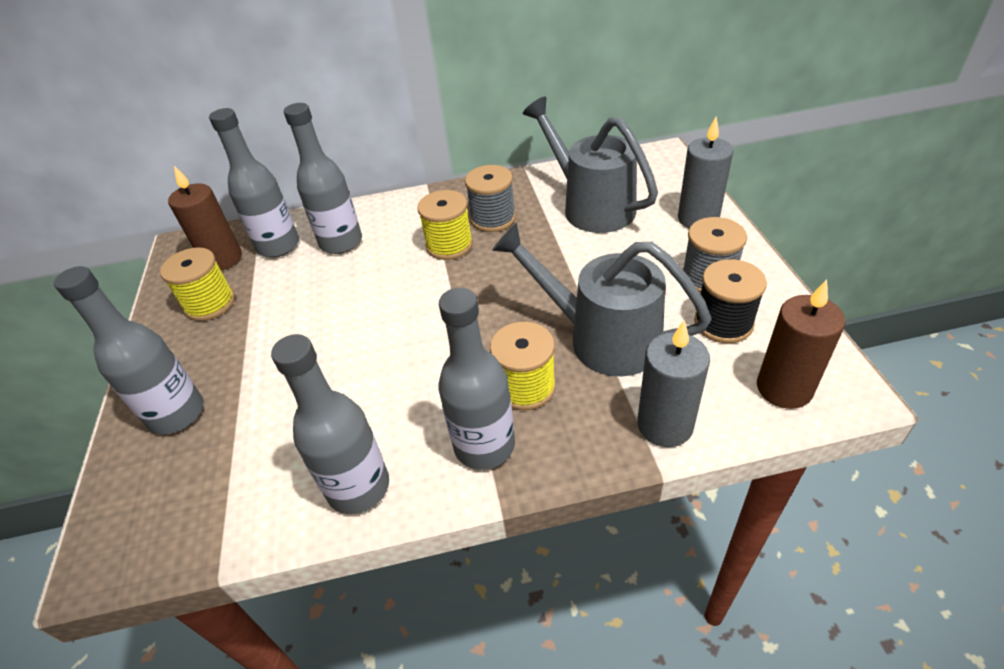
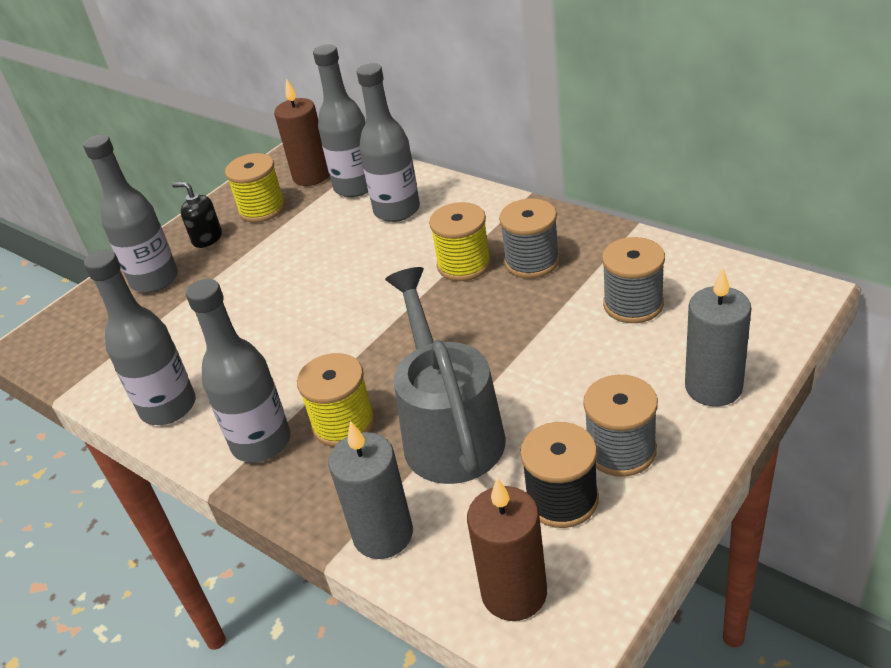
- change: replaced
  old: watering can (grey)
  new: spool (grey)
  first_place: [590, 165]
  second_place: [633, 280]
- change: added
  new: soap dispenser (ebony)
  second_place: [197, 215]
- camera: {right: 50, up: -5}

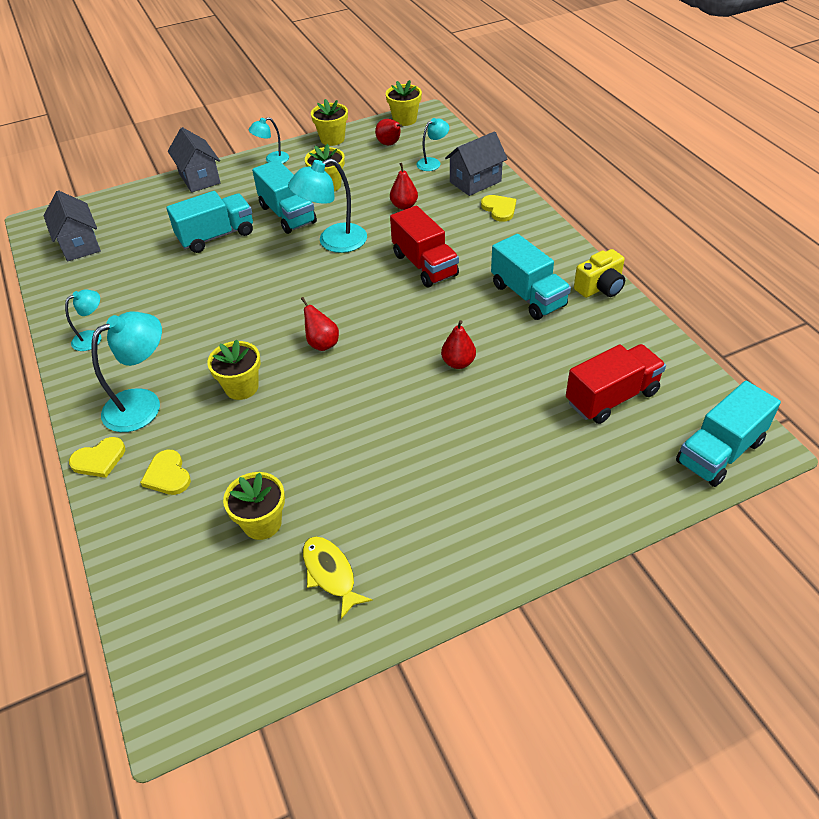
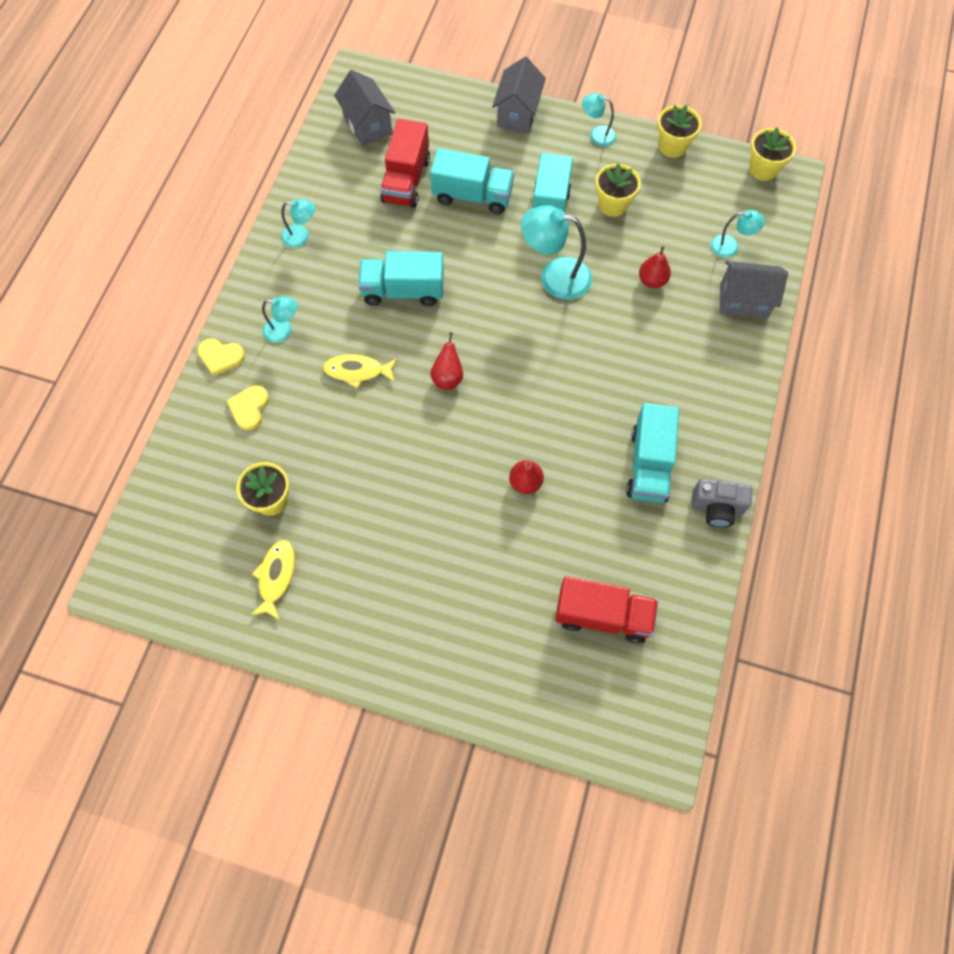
- change: turned
  old: house (grey)
  first_place: [72, 226]
  second_place: [364, 108]
  degrees: -45
- change: resized
  old: lamp (teal)
  first_place: [126, 372]
  second_place: [279, 319]
  factor: 0.56
- change: replaced
  old: flower pot (golden)
  new: fish figure (golden)
  first_place: [234, 369]
  second_place: [360, 371]
- change: removed
  old: pear fruit (crimson)
  first_place: [388, 132]
- change: moved
  old: toy truck (crimson)
  first_place: [424, 246]
  second_place: [405, 163]
- change: removed
  old: heart (golden)
  first_place: [498, 208]
- change: recoloured
  old: photo camera (golden)
  new: photo camera (grey)
  first_place: [599, 273]
  second_place: [722, 503]
- change: moved
  old: toy truck (teal)
  first_place: [728, 434]
  second_place: [401, 278]
- camera: {right: 40, up: 20}

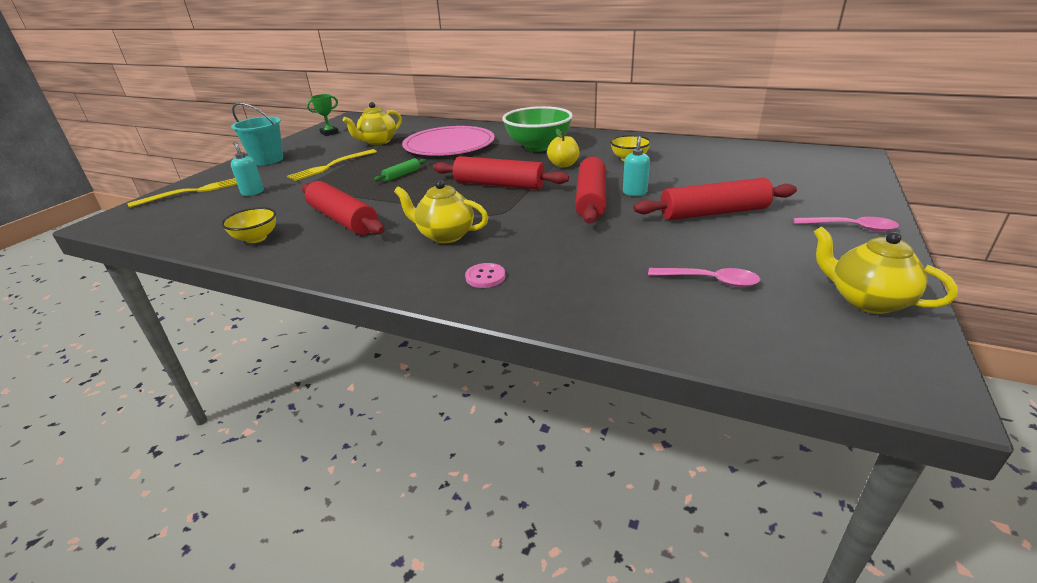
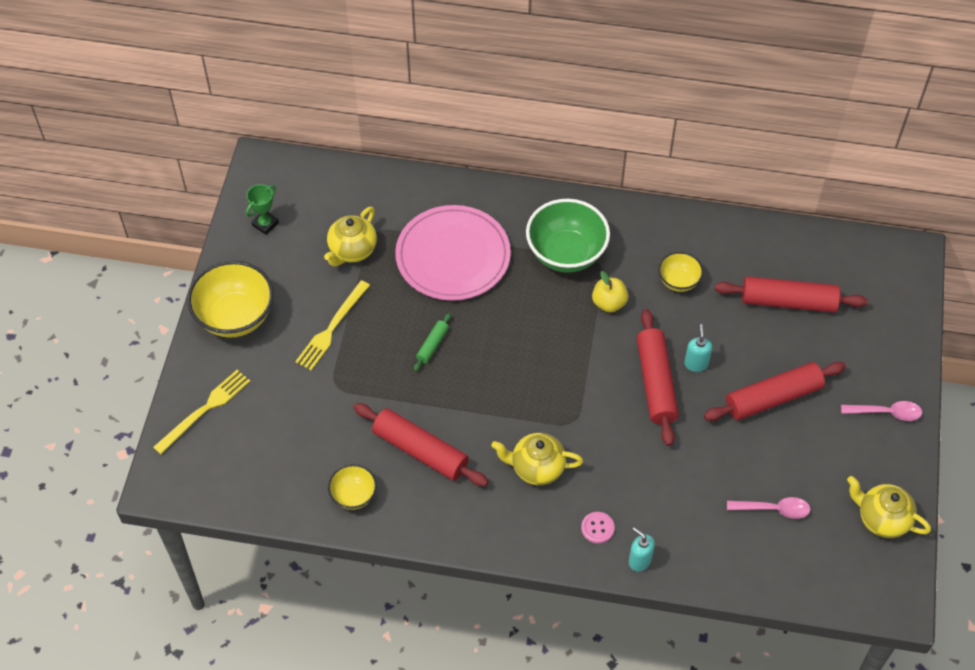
- change: replaced
  old: pail (teal)
  new: bowl (golden)
  first_place: [257, 133]
  second_place: [230, 299]
- change: moved
  old: soap dispenser (teal)
  first_place: [247, 169]
  second_place: [642, 549]
- change: moved
  old: rolling pin (crimson)
  first_place: [501, 173]
  second_place: [791, 294]
- camera: {right: -15, up: 25}

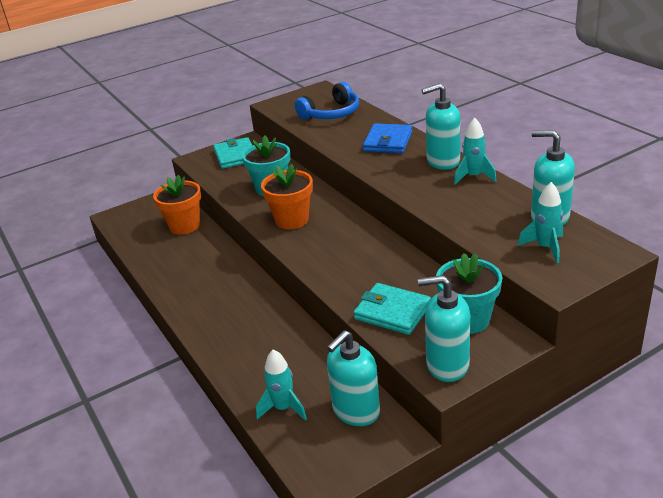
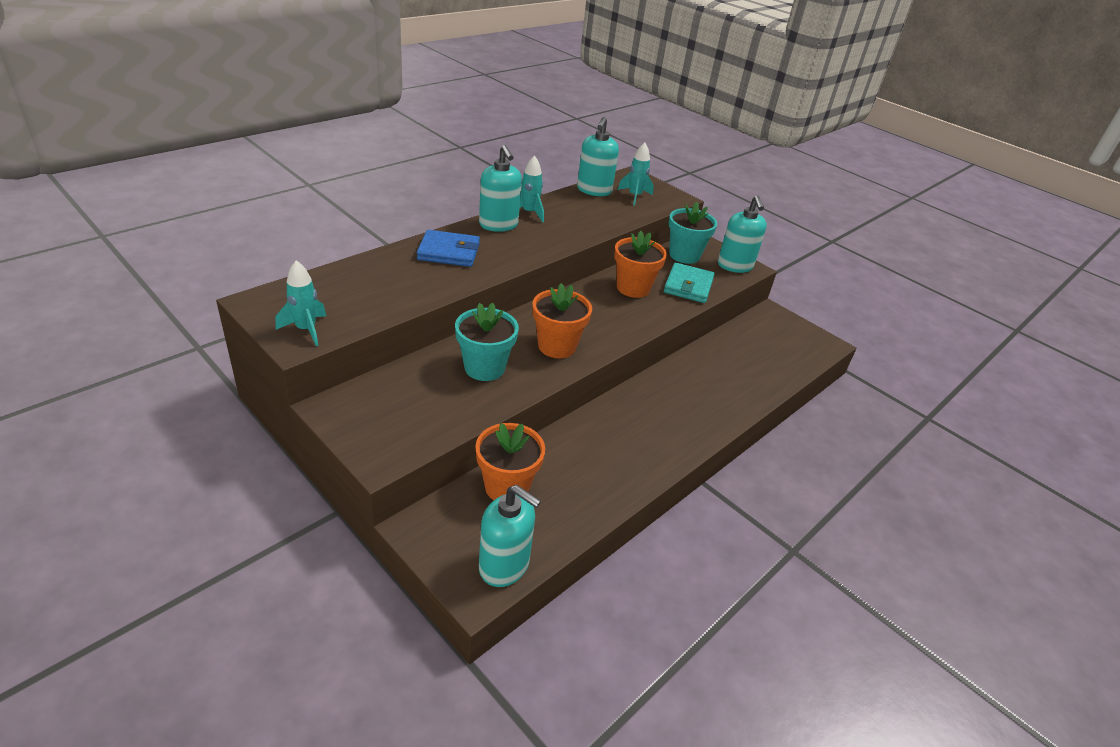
- change: removed
  old: billfold (teal)
  first_place: [232, 153]
- change: moved
  old: toy rocket (teal)
  first_place: [281, 385]
  second_place: [301, 303]
- change: removed
  old: headset (cobalt)
  first_place: [327, 101]
- change: moved
  old: soap dispenser (teal)
  first_place: [353, 378]
  second_place: [510, 536]
- change: added
  new: flower pot (orange)
  second_place: [640, 264]
- camera: {right: -110, up: 5}

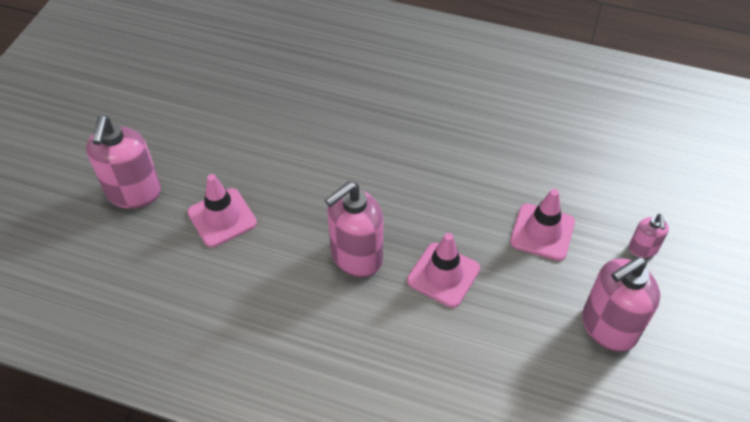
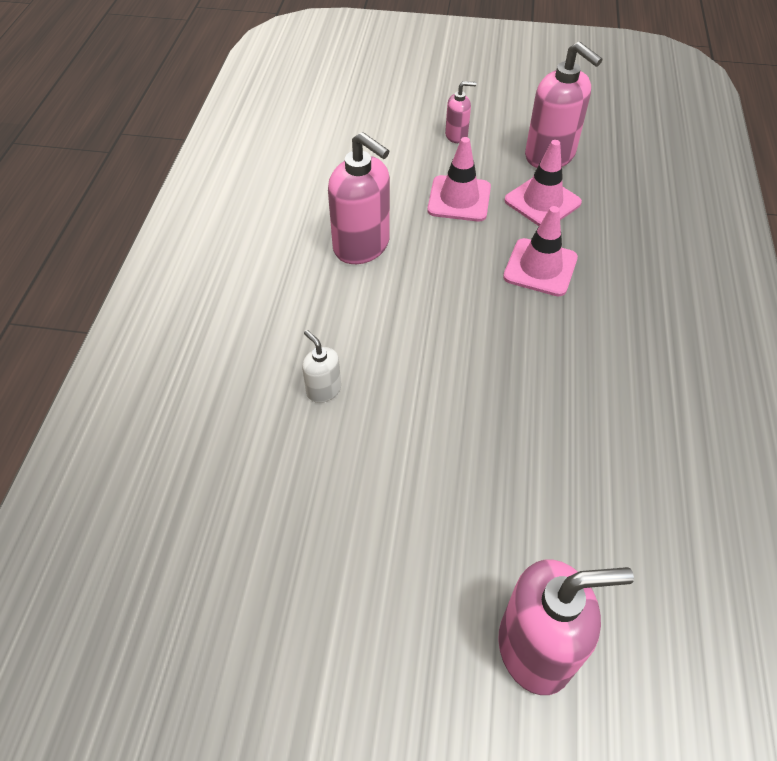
- change: moved
  old: safety cone (pink)
  first_place: [222, 211]
  second_place: [543, 183]
- change: moved
  old: soap dispenser (pink)
  first_place: [354, 229]
  second_place: [359, 198]
- change: added
  new: soap dispenser (snow-white)
  second_place: [321, 366]
- camera: {right: -100, up: 0}

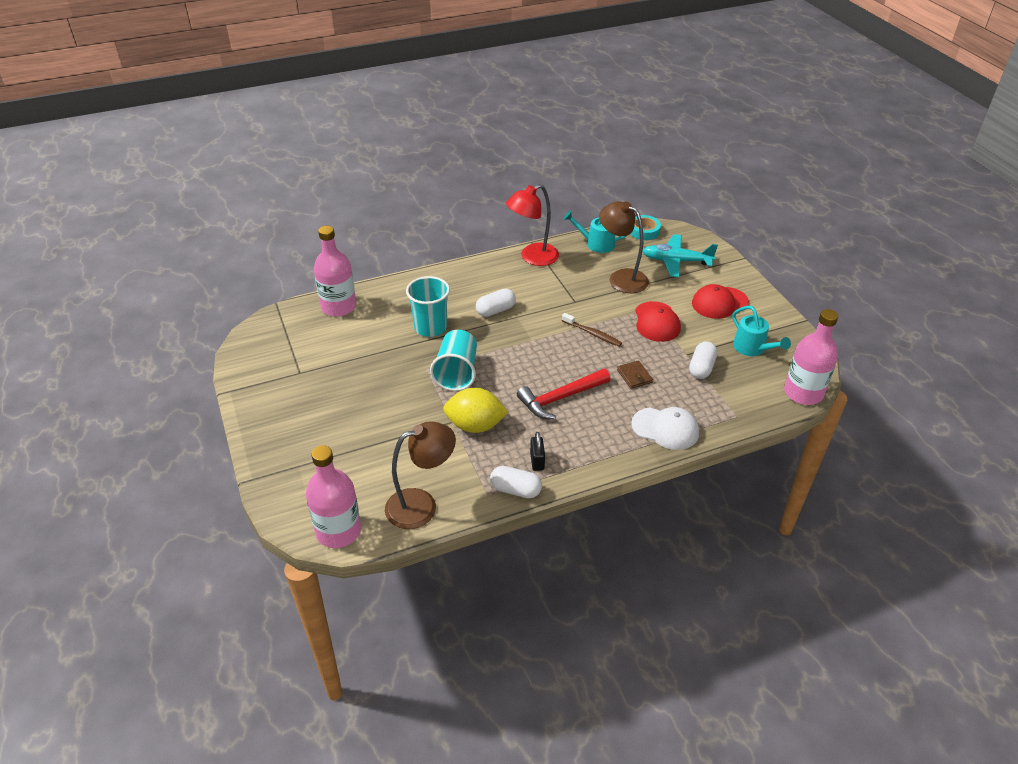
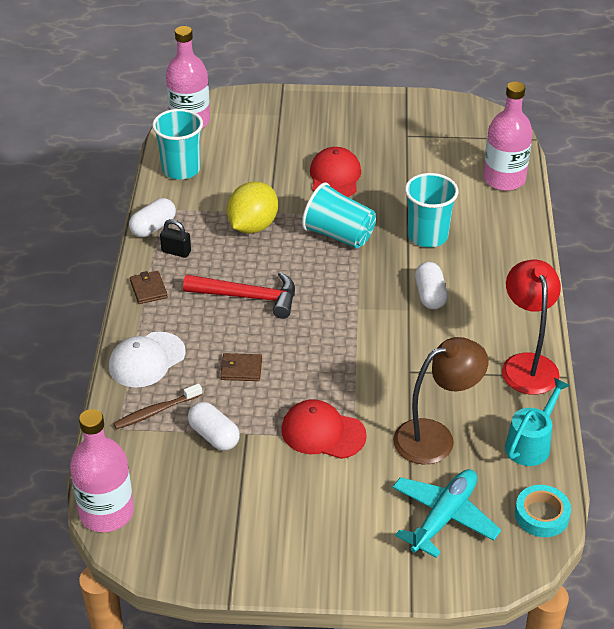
- change: replaced
  old: lamp (dark brown)
  new: beaker (teal)
  first_place: [420, 475]
  second_place: [177, 144]
- change: turned
  old: carpenter's hammer (crimson)
  first_place: [564, 394]
  second_place: [239, 295]
  degrees: 105
- change: moved
  old: toothbrush (dark brown)
  first_place: [592, 330]
  second_place: [157, 406]
- change: moved
  old: peaked cap (crimson)
  first_place: [720, 301]
  second_place: [335, 172]
- change: removed
  old: watering can (teal)
  first_place: [761, 331]
- change: added
  new: billfold (dark brown)
  second_place: [149, 287]
- camera: {right: 115, up: 0}

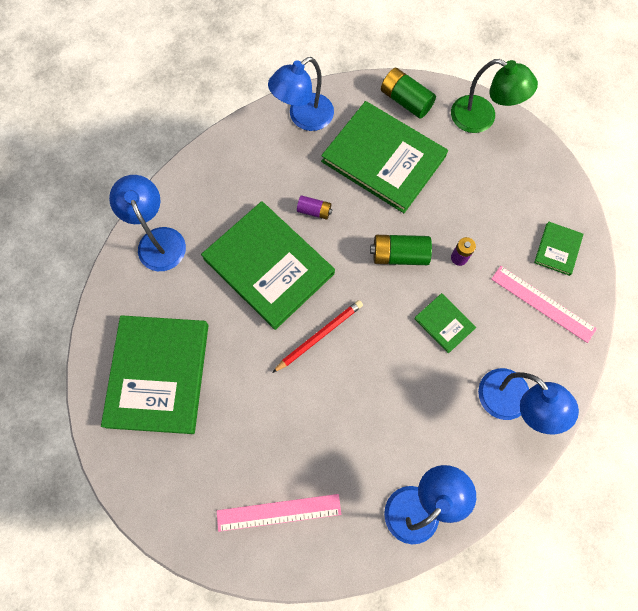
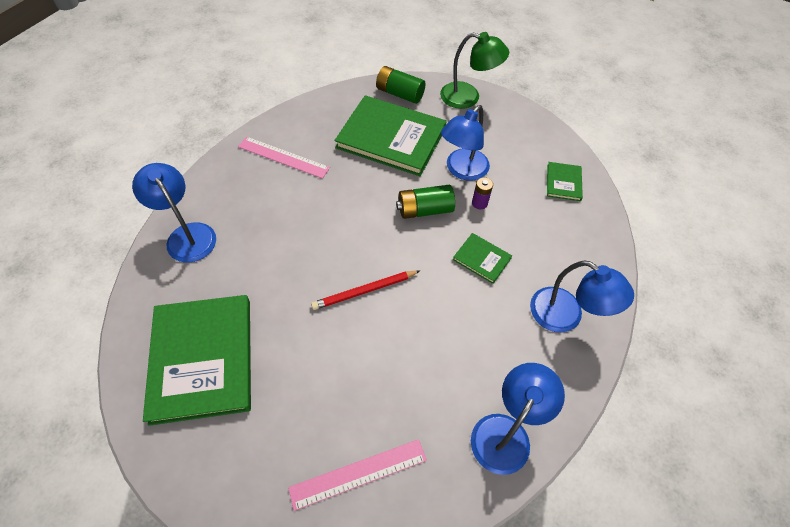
- change: removed
  old: book (emerald)
  first_place: [268, 265]
- change: moved
  old: lamp (cobalt)
  first_place: [301, 94]
  second_place: [465, 143]
- change: turned
  old: lead pencil (crimson)
  first_place: [317, 336]
  second_place: [365, 290]
  degrees: -150
- change: removed
  old: AA battery (violet)
  first_place: [314, 208]
- change: moved
  old: measuring stick (pink)
  first_place: [544, 304]
  second_place: [284, 158]
- camera: {right: -15, up: -15}

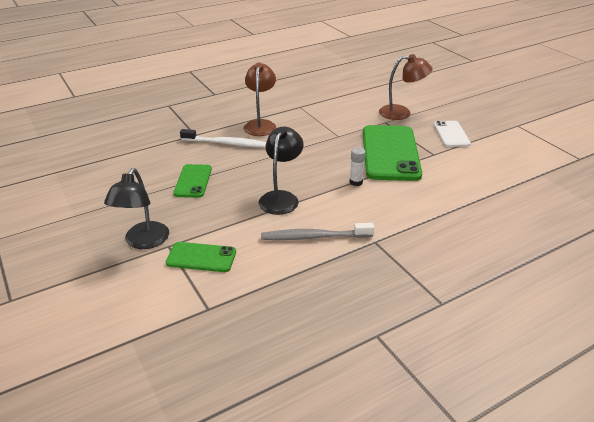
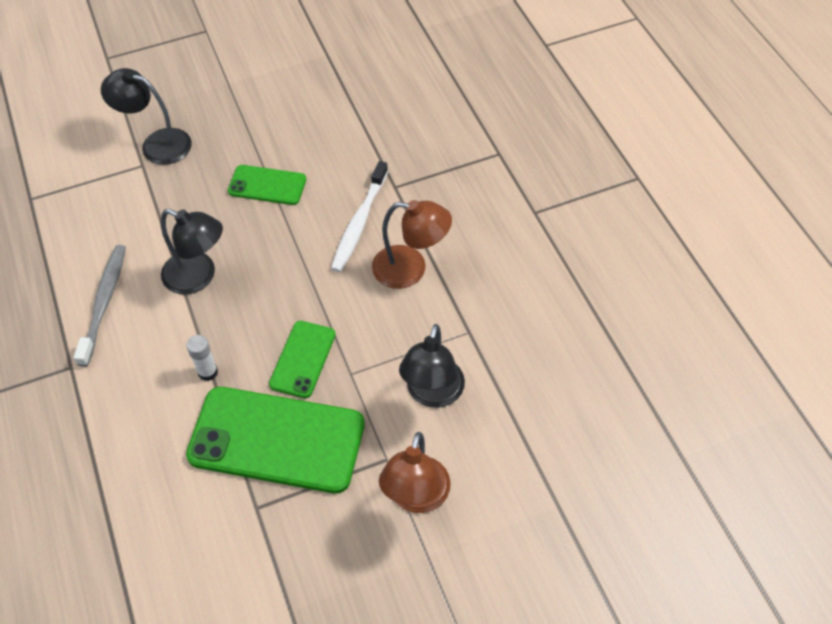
- change: moved
  old: mobile phone (emerald)
  first_place: [201, 257]
  second_place: [302, 359]
- change: removed
  old: mobile phone (snow-white)
  first_place: [452, 134]
- change: added
  new: lamp (ebony)
  second_place: [432, 366]
- camera: {right: 100, up: 20}

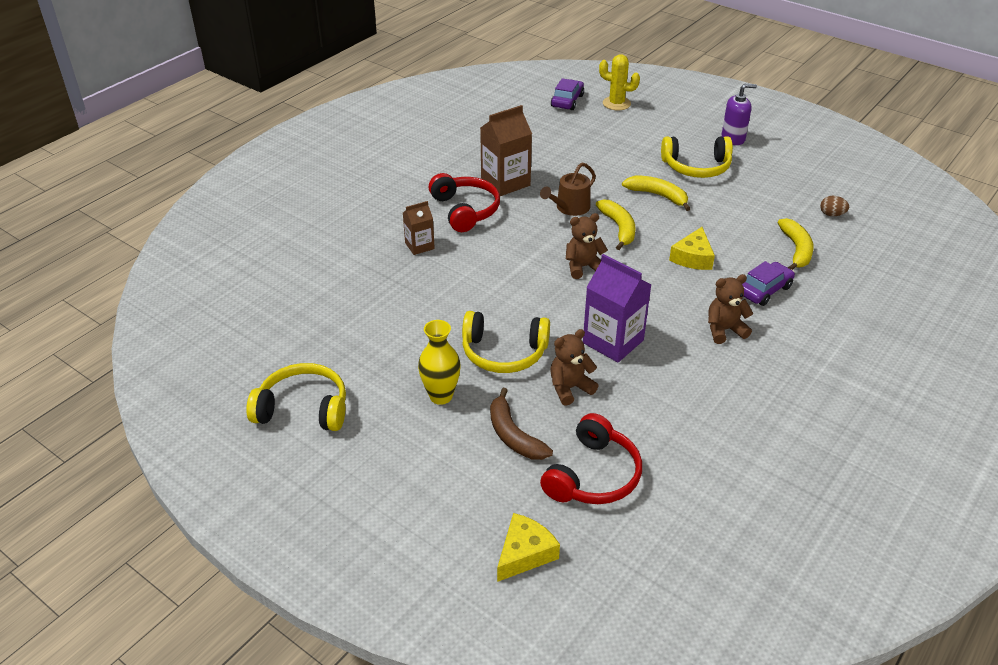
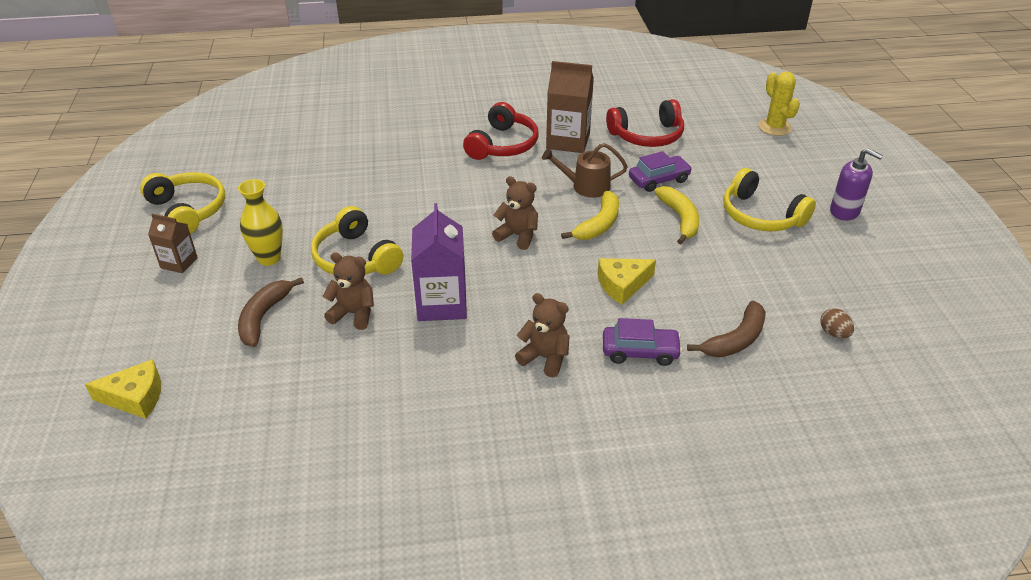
- change: moved
  old: milk carton (dark brown)
  first_place: [419, 228]
  second_place: [173, 243]
- change: moved
  old: headset (crimson)
  first_place: [591, 458]
  second_place: [645, 123]
- change: moved
  old: automobile (violet)
  first_place: [567, 94]
  second_place: [660, 171]
- change: recoloured
  old: banana (golden)
  new: banana (dark brown)
  first_place: [796, 244]
  second_place: [726, 328]
- camera: {right: 45, up: 0}

